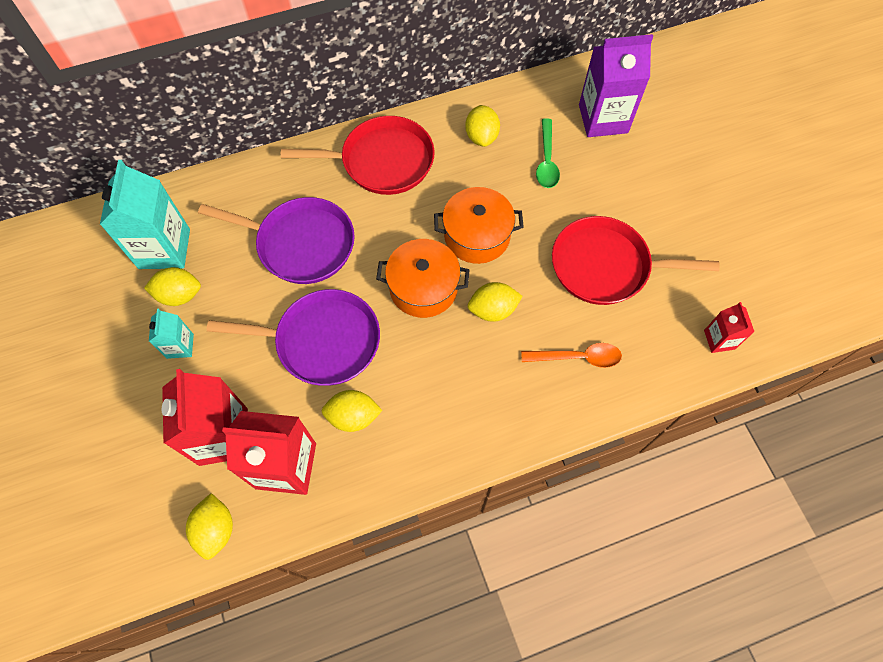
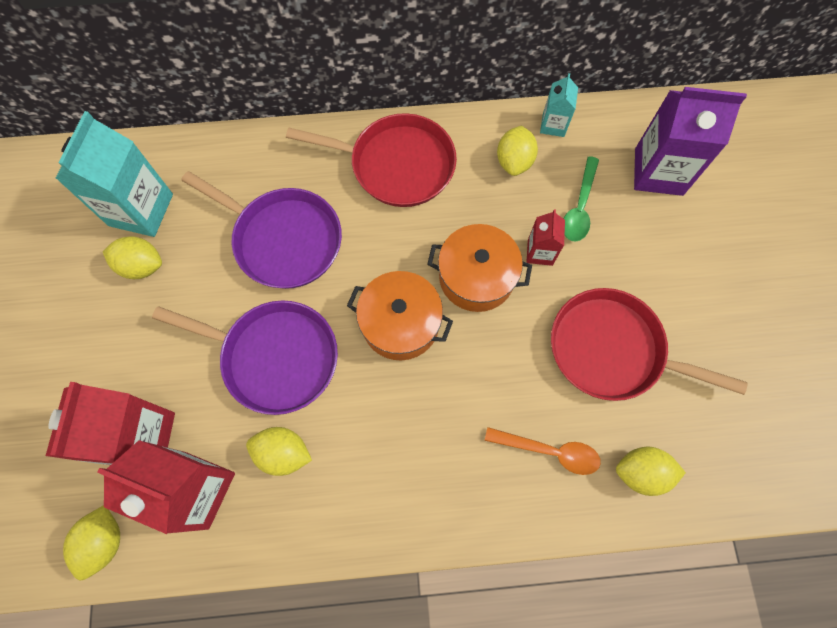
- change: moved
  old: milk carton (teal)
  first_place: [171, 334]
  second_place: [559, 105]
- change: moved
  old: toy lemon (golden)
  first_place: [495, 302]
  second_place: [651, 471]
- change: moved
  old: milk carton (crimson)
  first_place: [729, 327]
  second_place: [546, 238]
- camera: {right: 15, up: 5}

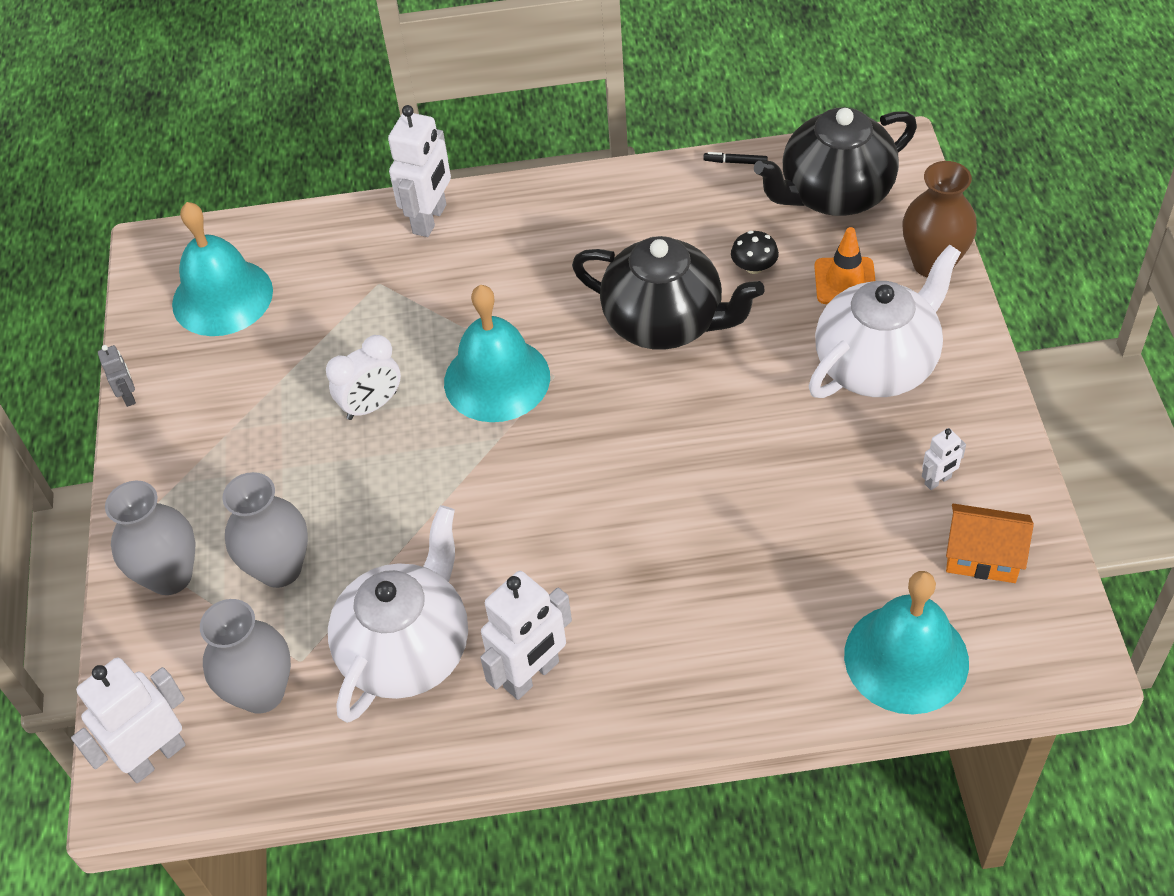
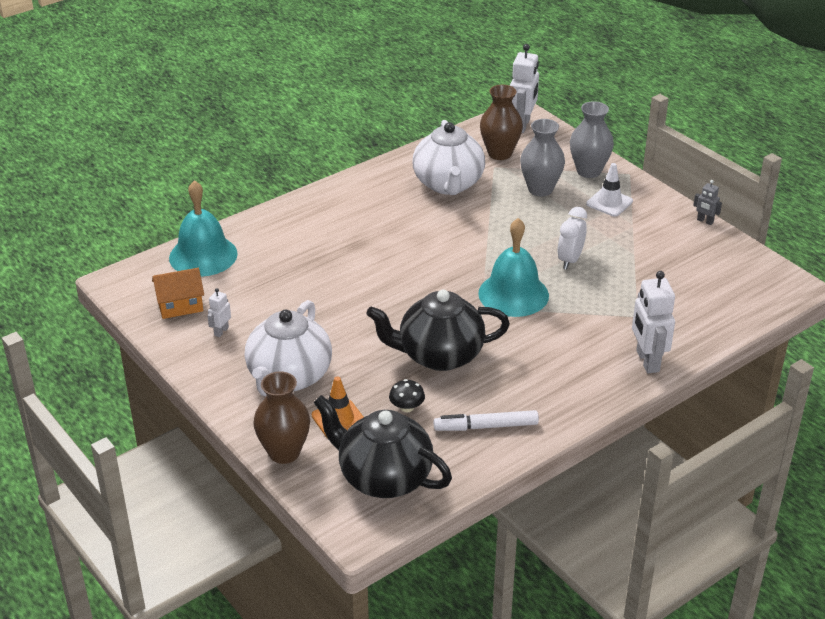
- change: removed
  old: hand bell (teal)
  first_place: [222, 269]
- change: recoloured
  old: vase (grey)
  new: vase (dark brown)
  first_place: [245, 656]
  second_place: [501, 122]
- change: removed
  old: robot (snow-white)
  first_place: [526, 635]
- change: removed
  old: felt pen (ebony)
  first_place: [735, 158]
- change: turned
  old: tea pot (ebony)
  first_place: [835, 161]
  second_place: [382, 446]
  degrees: -90
- change: added
  new: felt pen (snow-white)
  second_place: [486, 420]
- change: added
  new: safety cone (snow-white)
  second_place: [609, 190]
- camera: {right: 145, up: -15}

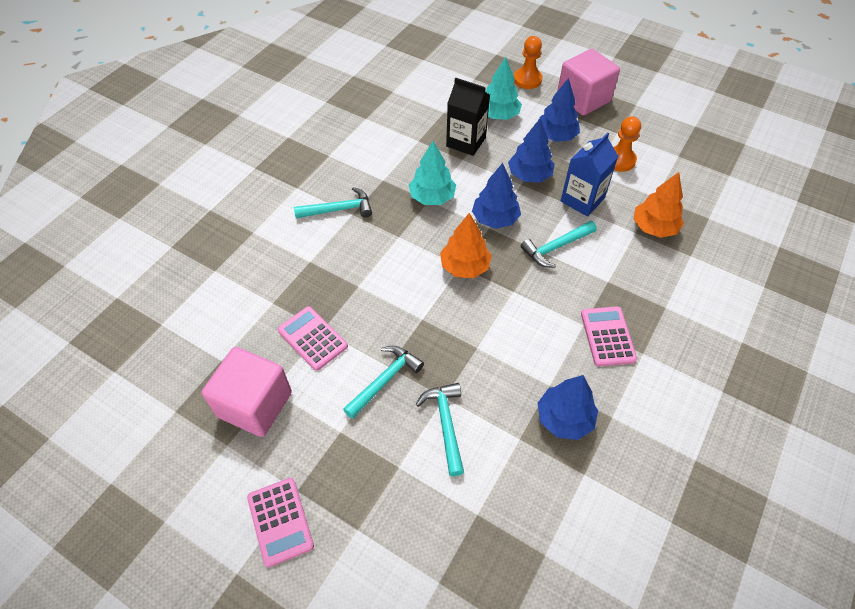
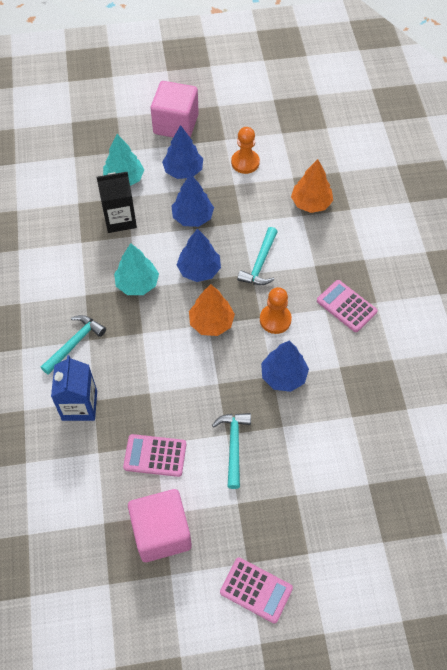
- change: removed
  old: carpenter's hammer (teal)
  first_place: [440, 429]
- change: moved
  old: game pawn (orange)
  first_place: [528, 62]
  second_place: [276, 310]
- change: moved
  old: toy tree (cobalt)
  first_place: [568, 407]
  second_place: [285, 366]
- change: moved
  old: milk carton (cobalt)
  first_place: [590, 174]
  second_place: [74, 388]
- camera: {right: -40, up: 5}

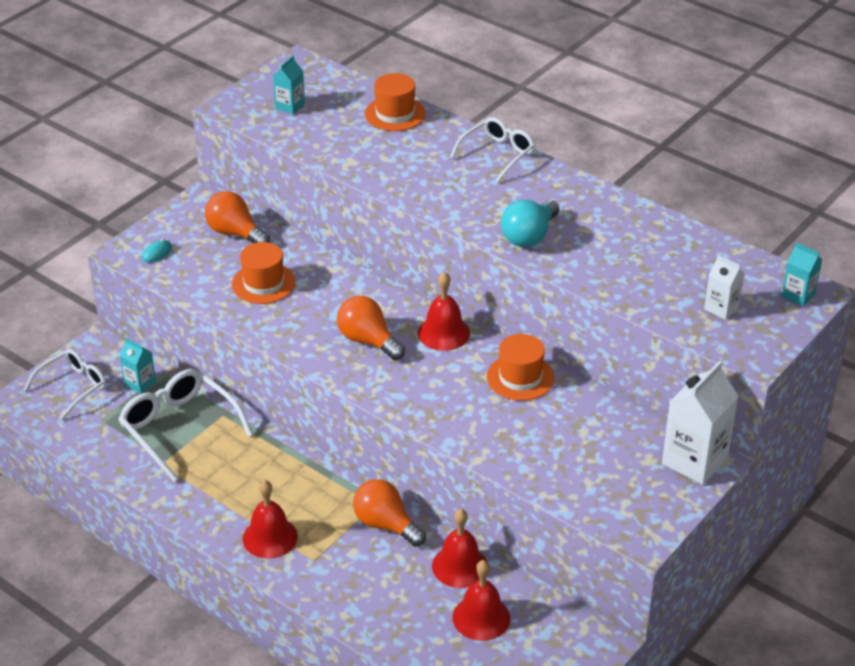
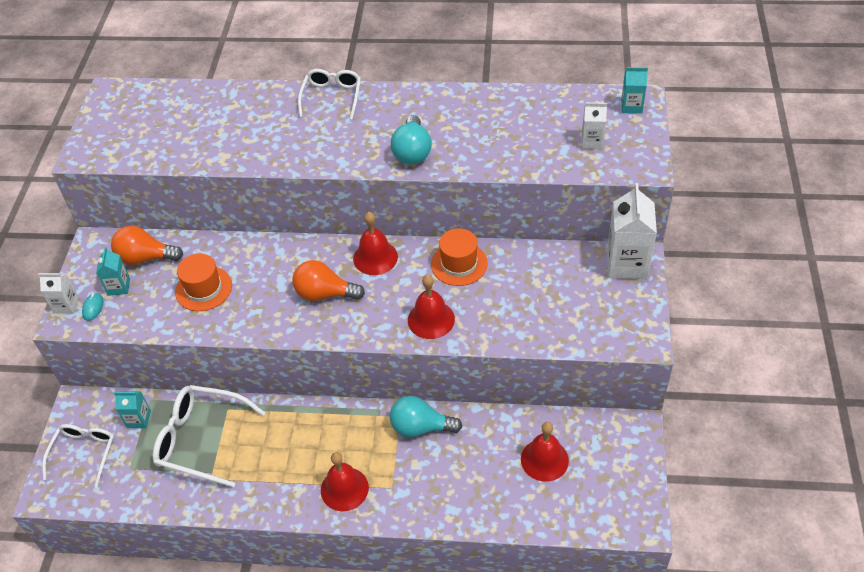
- change: moved
  old: milk carton (teal)
  first_place: [289, 85]
  second_place: [113, 271]
- change: recoloured
  old: light bulb (orange)
  new: light bulb (teal)
  first_place: [389, 513]
  second_place: [426, 416]
- change: removed
  old: top hat (orange)
  first_place: [395, 102]
- change: moved
  old: hand bell (crimson)
  first_place: [459, 548]
  second_place: [431, 307]
- change: added
  new: milk carton (snow-white)
  second_place: [58, 293]
- camera: {right: -30, up: 10}

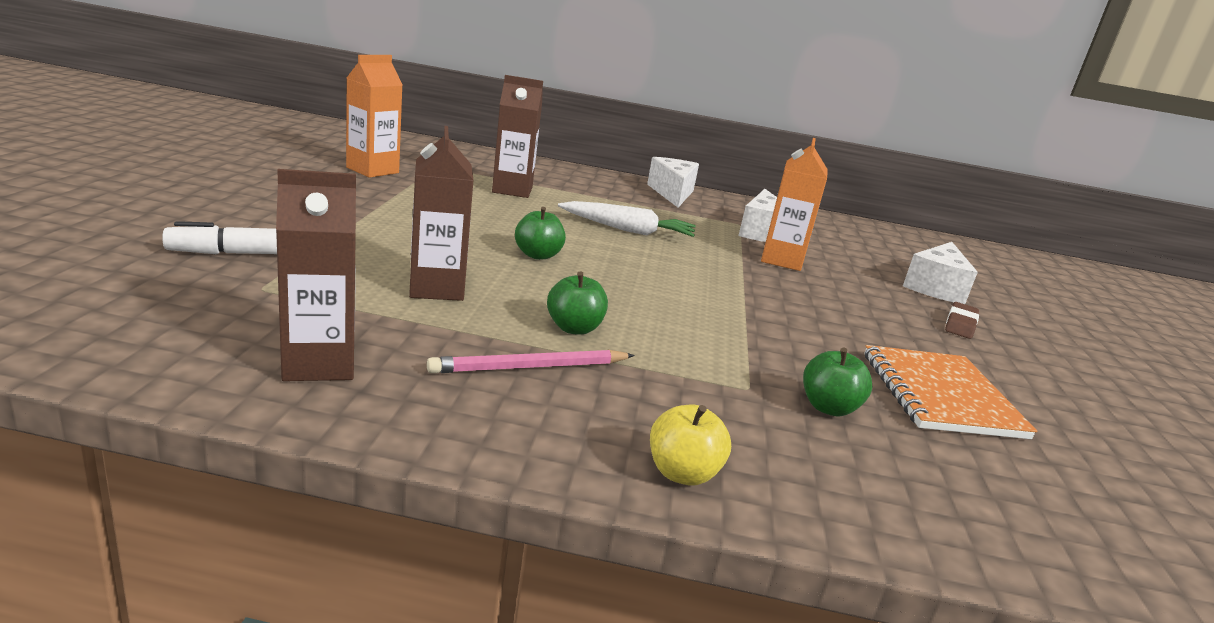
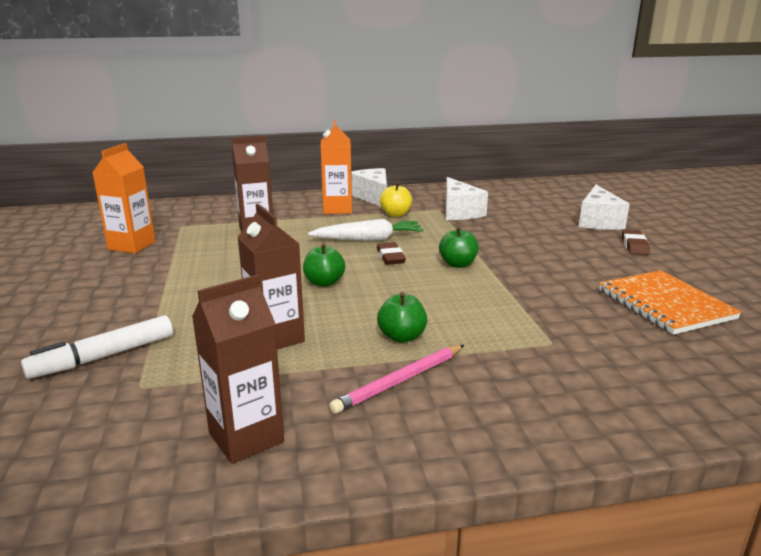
- change: moved
  old: apple (golden)
  first_place: [690, 445]
  second_place: [396, 199]
- change: moved
  old: milk carton (orange)
  first_place: [794, 204]
  second_place: [336, 167]
- change: moved
  old: apple (emerald)
  first_place: [838, 382]
  second_place: [459, 247]
- change: added
  new: pencil eraser (dark brown)
  second_place: [391, 253]
- camera: {right: -15, up: 0}

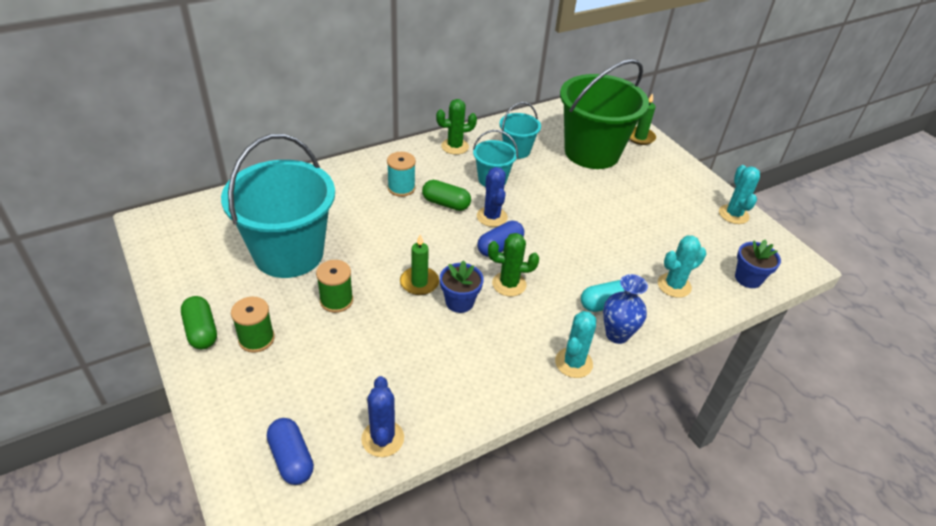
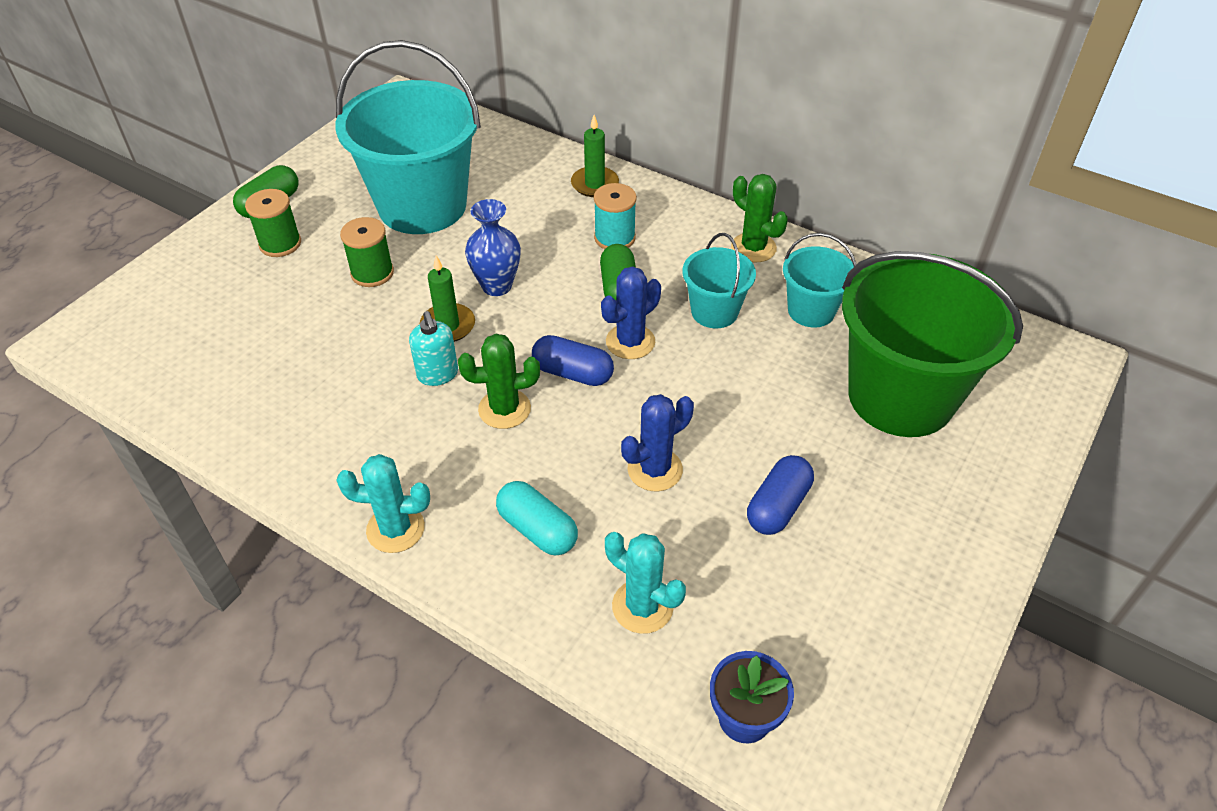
- change: moved
  old: pill shape (cobalt)
  first_place: [290, 451]
  second_place: [780, 495]
- change: moved
  old: saguaro cactus (cobalt)
  first_place: [382, 416]
  second_place: [657, 442]
- change: replaced
  old: flower pot (cobalt)
  new: soap dispenser (teal)
  first_place: [462, 286]
  second_place: [433, 348]
- change: turned
  old: saguaro cactus (emerald)
  first_place: [513, 264]
  second_place: [499, 381]
  degrees: -75
- change: moved
  old: vase (cobalt)
  first_place: [625, 309]
  second_place: [493, 247]
- change: moved
  old: wax candle (emerald)
  first_place: [642, 119]
  second_place: [595, 156]
- change: removed
  old: saguaro cactus (teal)
  first_place: [739, 194]
- camera: {right: 65, up: 5}

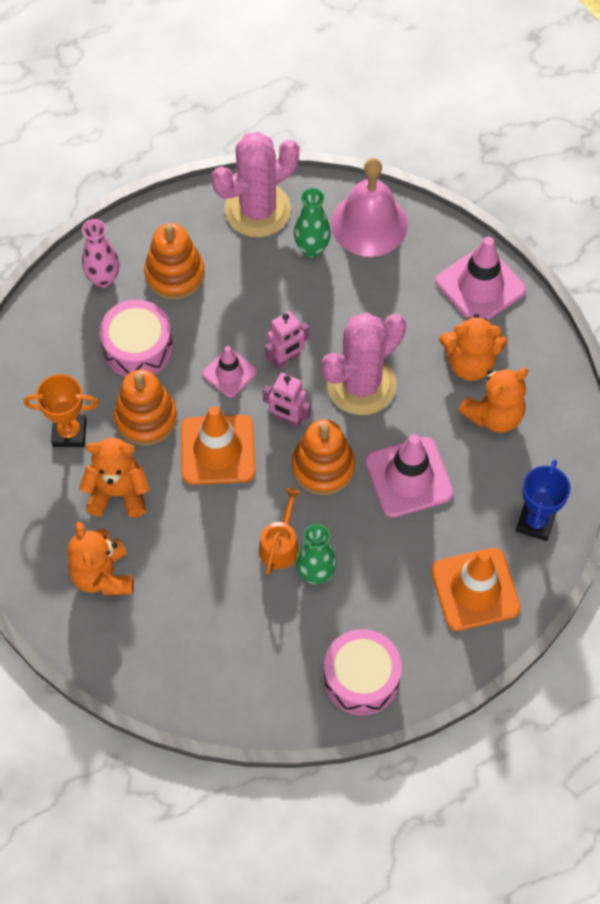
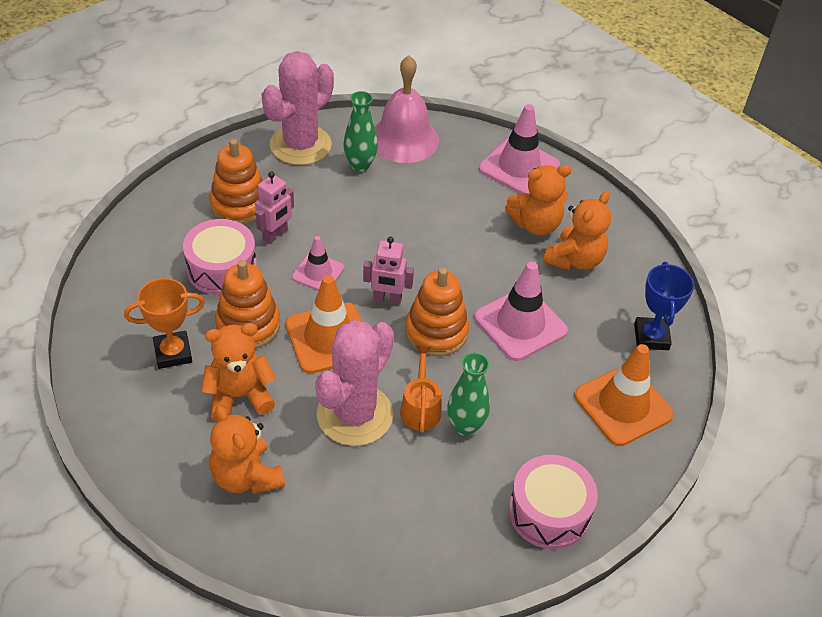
- change: removed
  old: vase (pink)
  first_place: [100, 253]
- change: moved
  old: robot (pink)
  first_place: [287, 340]
  second_place: [274, 207]
- change: moved
  old: saguaro cactus (pink)
  first_place: [364, 363]
  second_place: [354, 383]
- camera: {right: -20, up: -15}

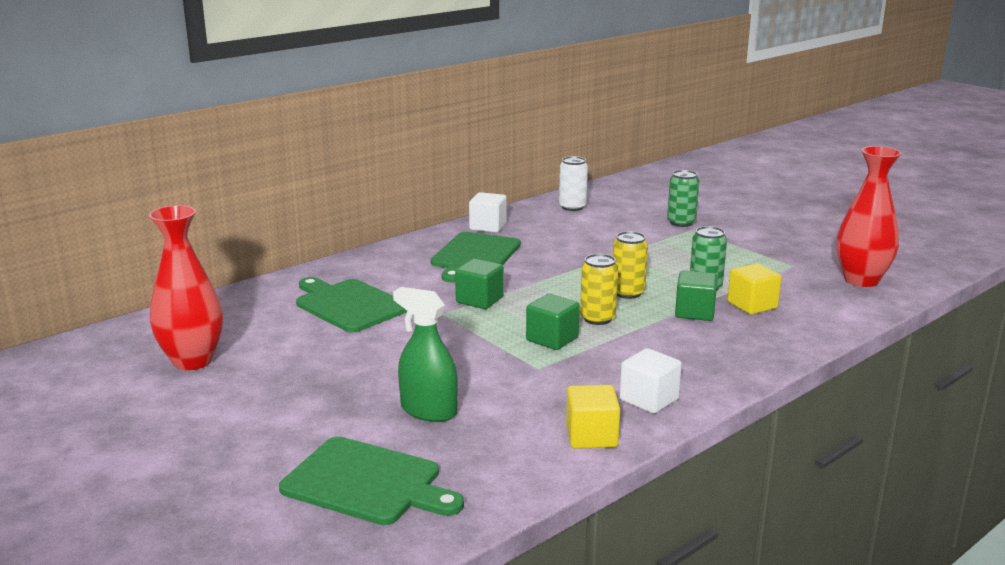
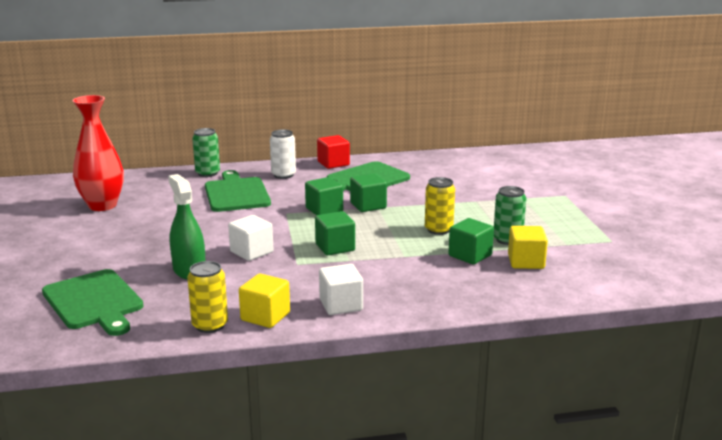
- change: moved
  old: cube (snow-white)
  first_place: [488, 212]
  second_place: [251, 238]
- change: moved
  old: soda can (snow-white)
  first_place: [573, 183]
  second_place: [283, 154]
- change: moved
  old: soda can (golden)
  first_place: [599, 289]
  second_place: [207, 297]
- change: moved
  old: soda can (emerald)
  first_place: [683, 198]
  second_place: [206, 152]
- change: removed
  old: vase (crimson)
  first_place: [869, 216]
- change: added
  new: cube (crimson)
  second_place: [333, 152]
- change: added
  new: cube (emerald)
  second_place: [368, 192]
- camera: {right: 30, up: 0}

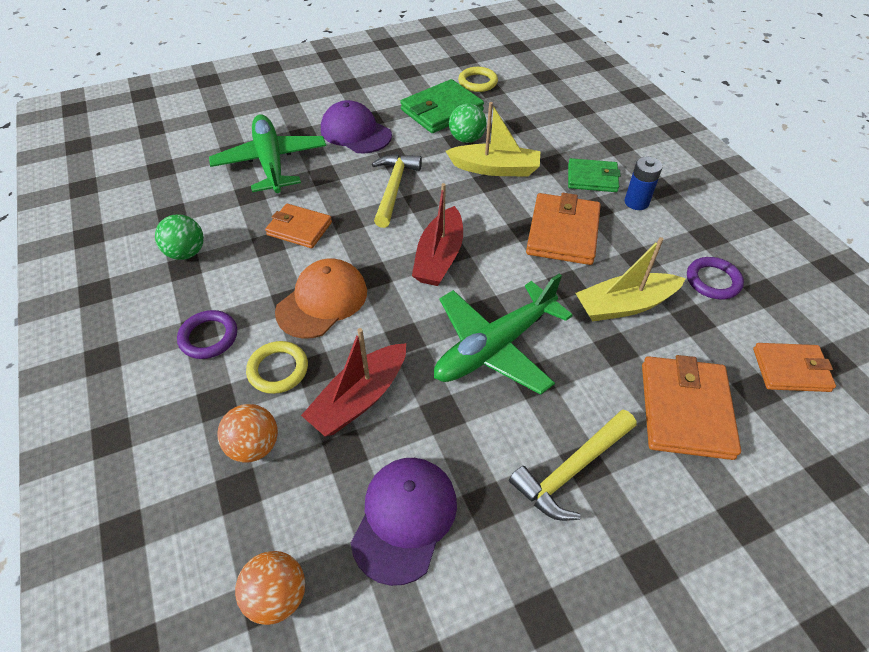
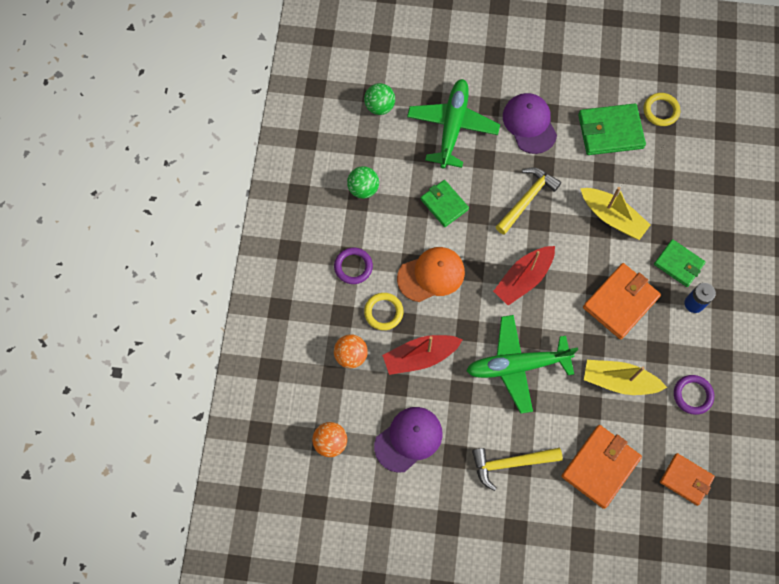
- change: recoloured
  old: billfold (orange)
  new: billfold (emerald)
  first_place: [298, 226]
  second_place: [444, 203]
- change: moved
  old: play ball (emerald)
  first_place: [468, 123]
  second_place: [379, 99]
- camera: {right: 30, up: 20}

